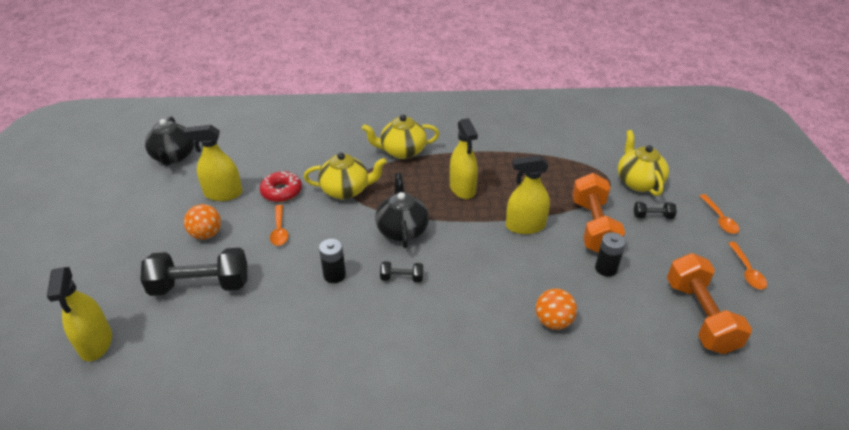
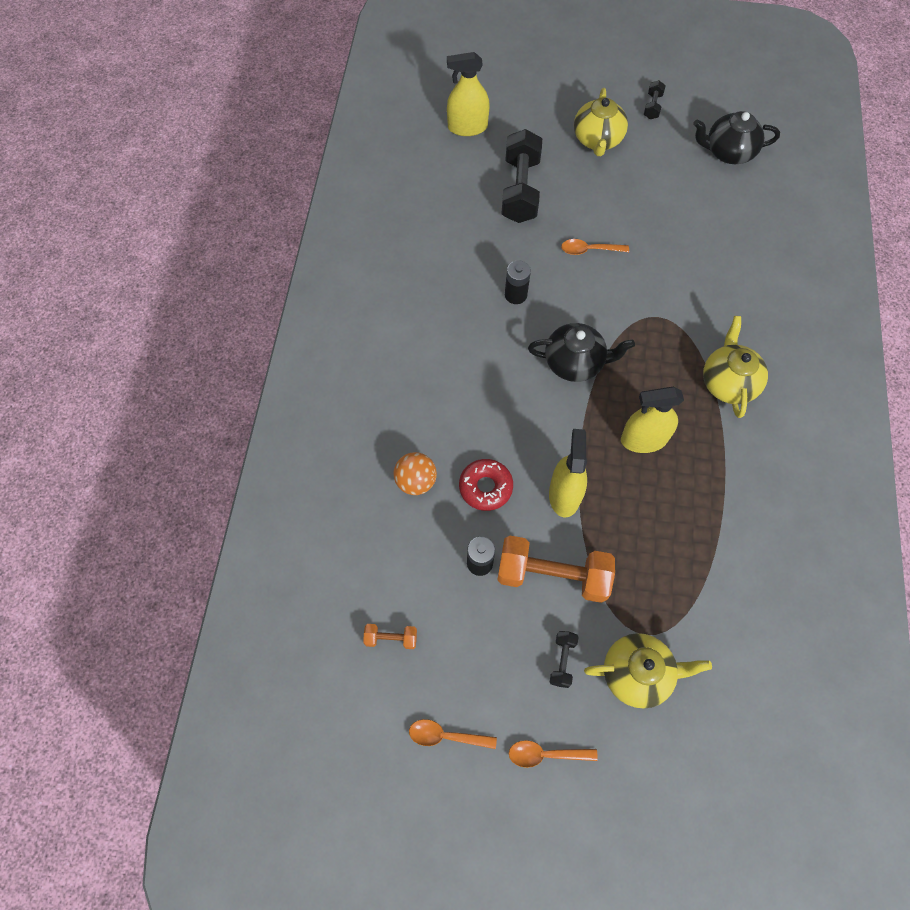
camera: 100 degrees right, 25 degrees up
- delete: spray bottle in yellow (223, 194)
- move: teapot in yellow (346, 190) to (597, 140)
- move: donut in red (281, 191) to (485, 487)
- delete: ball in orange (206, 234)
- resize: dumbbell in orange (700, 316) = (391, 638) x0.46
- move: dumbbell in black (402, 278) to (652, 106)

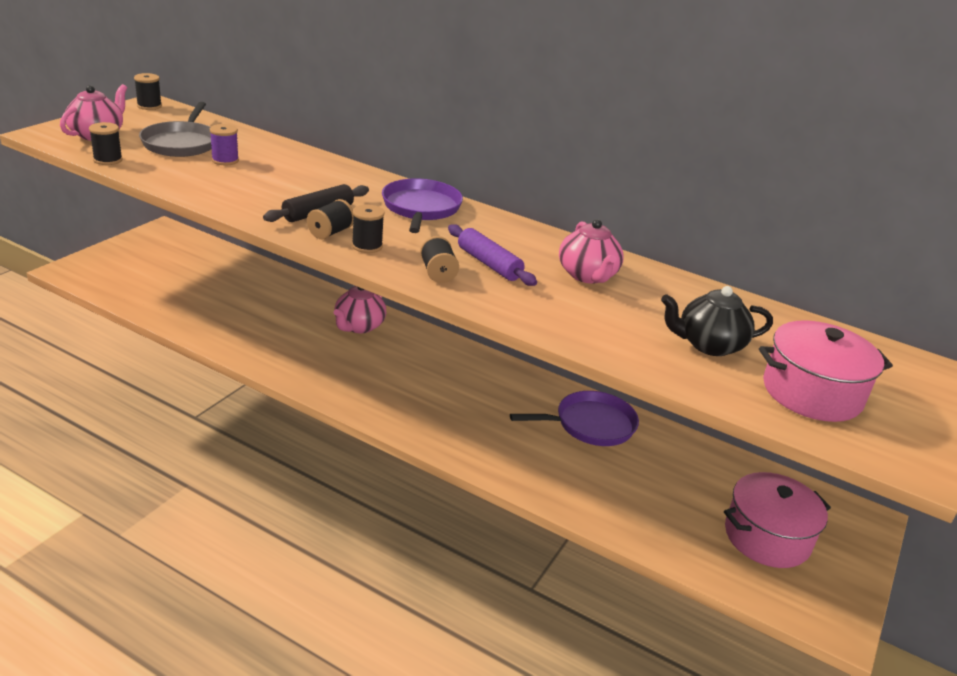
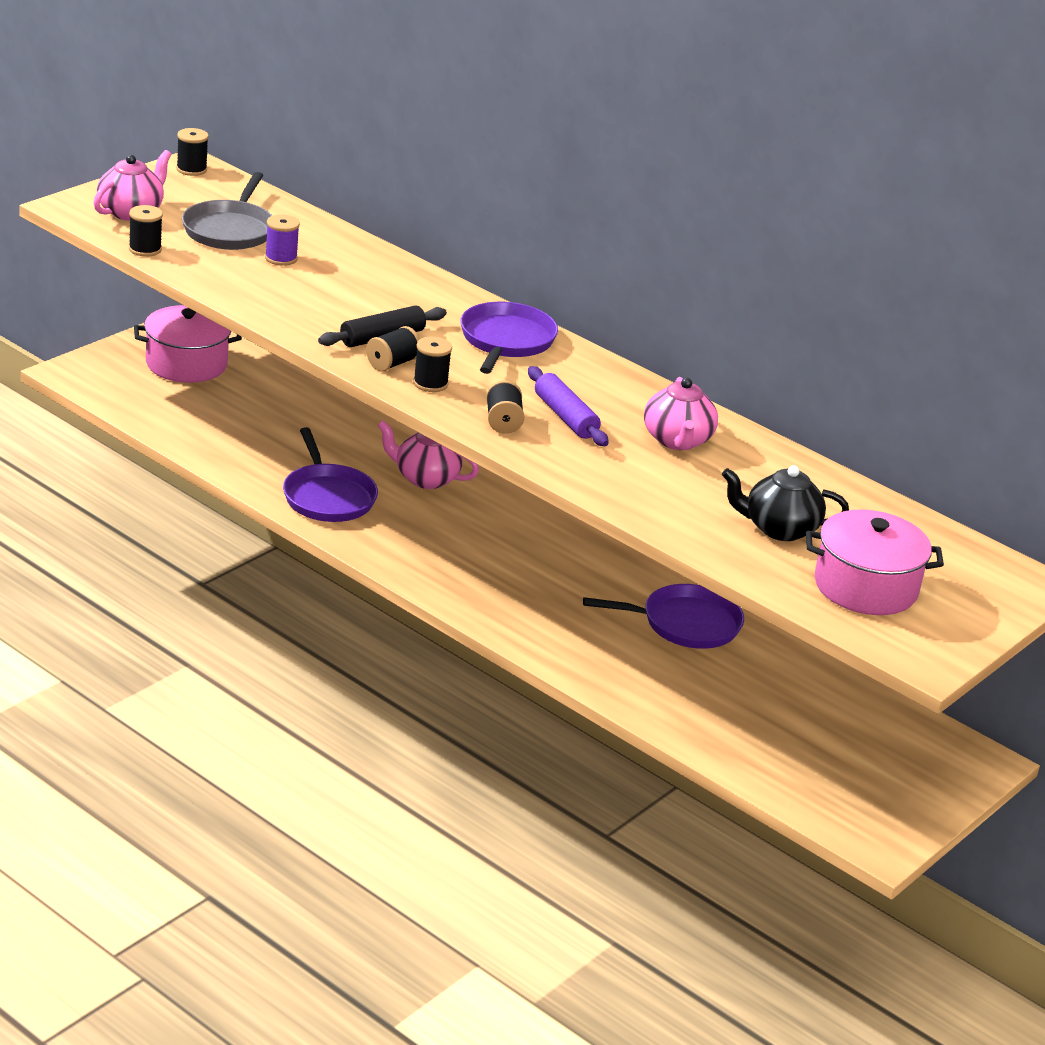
camera: 10 degrees right, 0 degrees up
- rotate: teapot in pink (359, 326) = (425, 478) 75 degrees clockwise
- move: pot in pink (767, 537) to (186, 364)
- insert: pan in purple (328, 497)

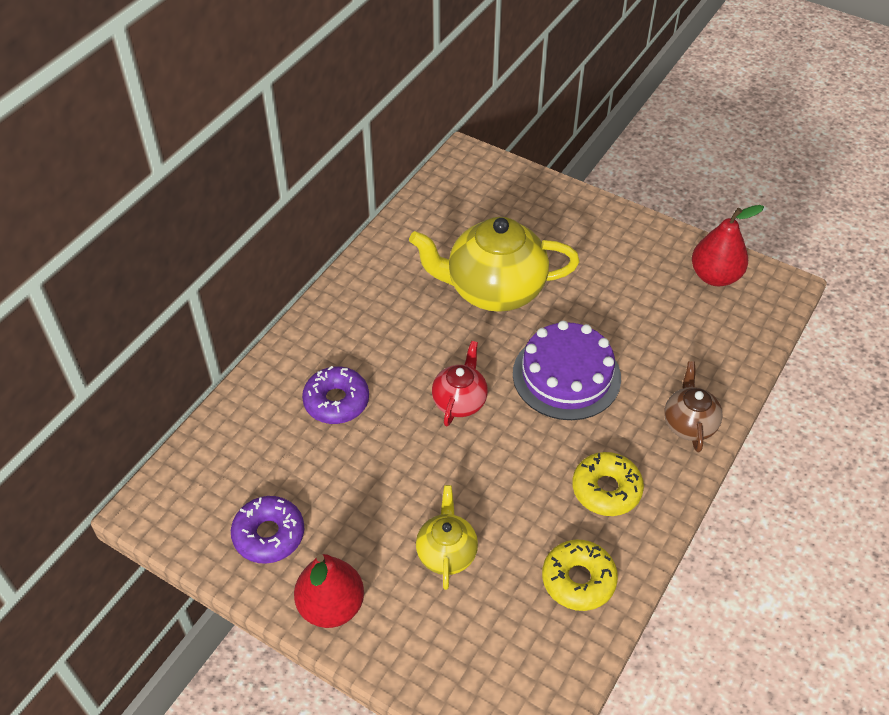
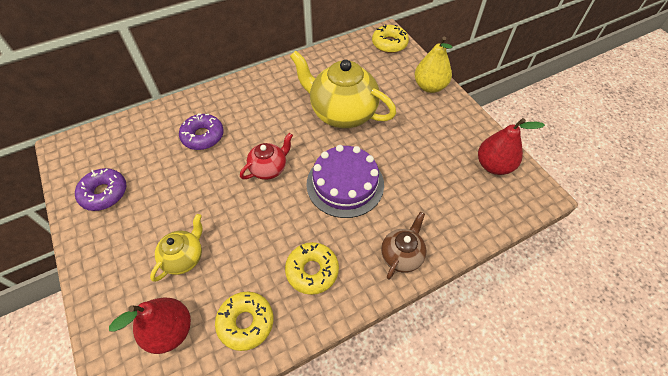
camera: 30 degrees right, 5 degrees up
- move: pear in red (331, 606) to (170, 331)
- insert: donut in yellow (389, 44)
- insert: pear in yellow (430, 86)

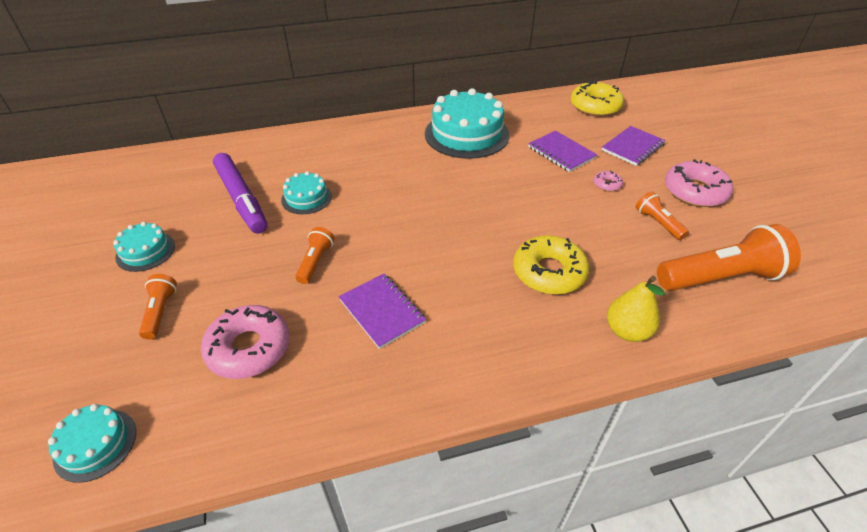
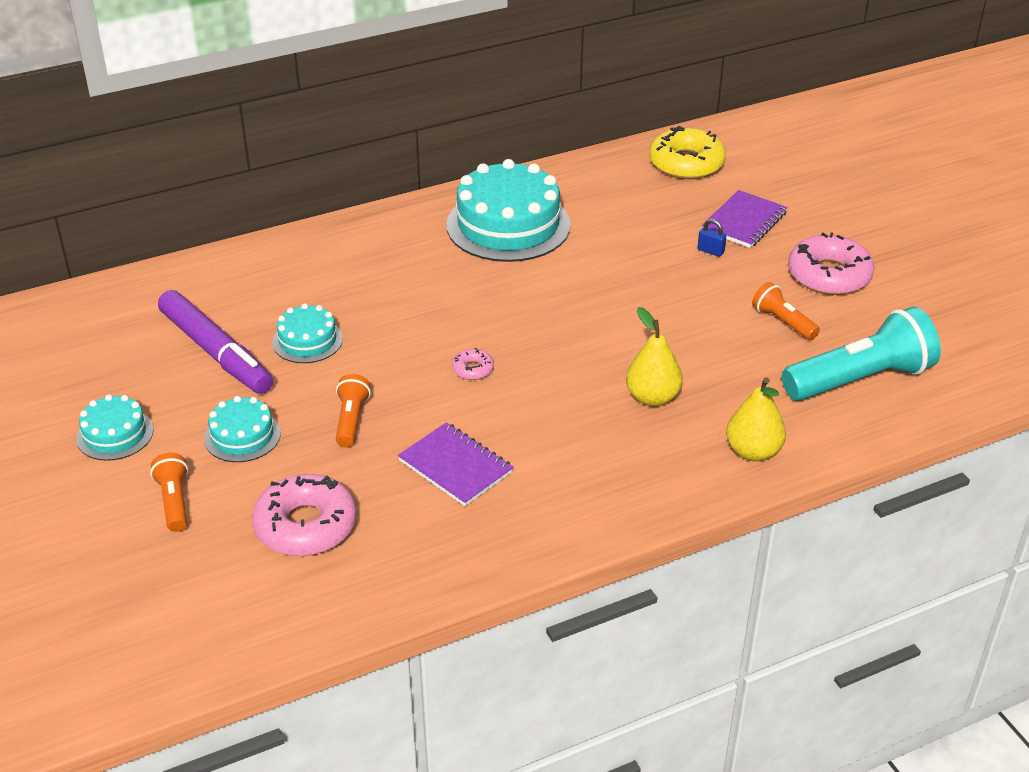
camera: 10 degrees left, 5 degrees down
- delete: notebook in purple (561, 153)
- move: donut in pink (607, 184) to (472, 369)
- recolor: flashlight in orange (720, 277) to flashlight in turquoise (860, 379)
- replace: donut in yellow (549, 272) to pear in yellow (652, 397)
- move: cake in turquoise (95, 444) to (242, 436)
- insert: padlock in blue (710, 251)

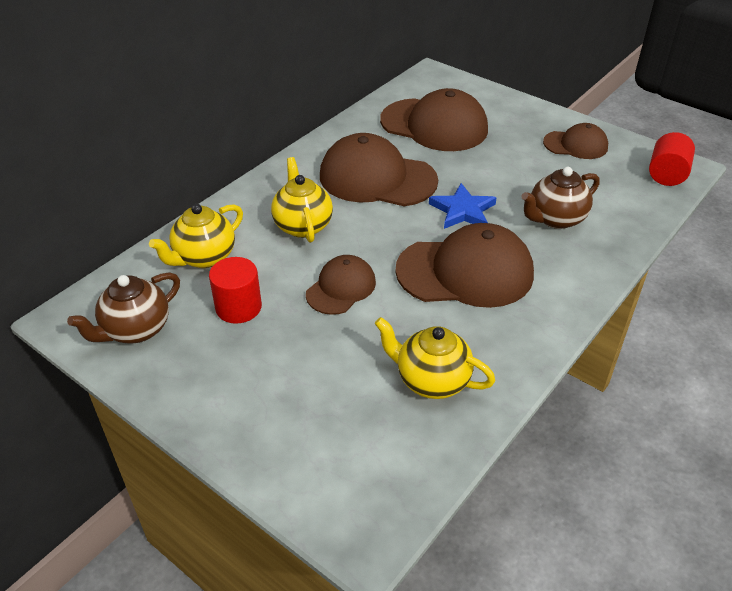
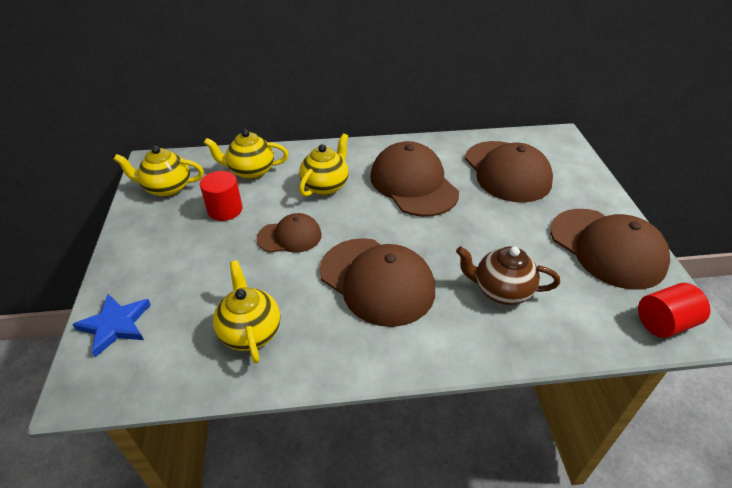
camera: 45 degrees right, 0 degrees up
- resize: cap in brown (575, 145) = (607, 248) x1.78
- move: star in blue (462, 211) to (115, 325)
- recolor: teapot in brown (136, 330) to teapot in yellow (167, 188)

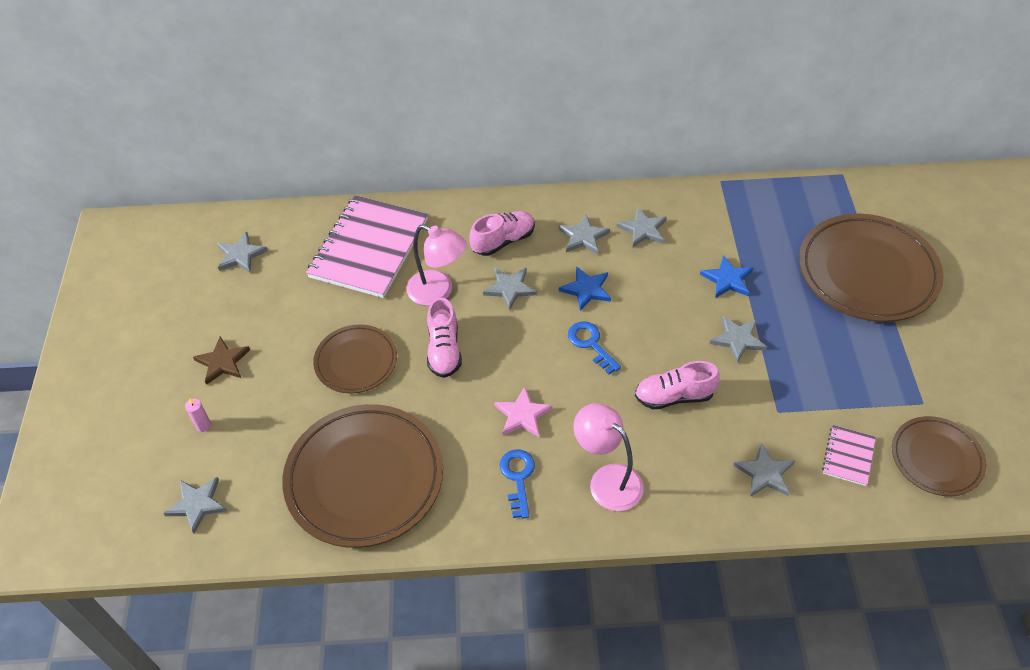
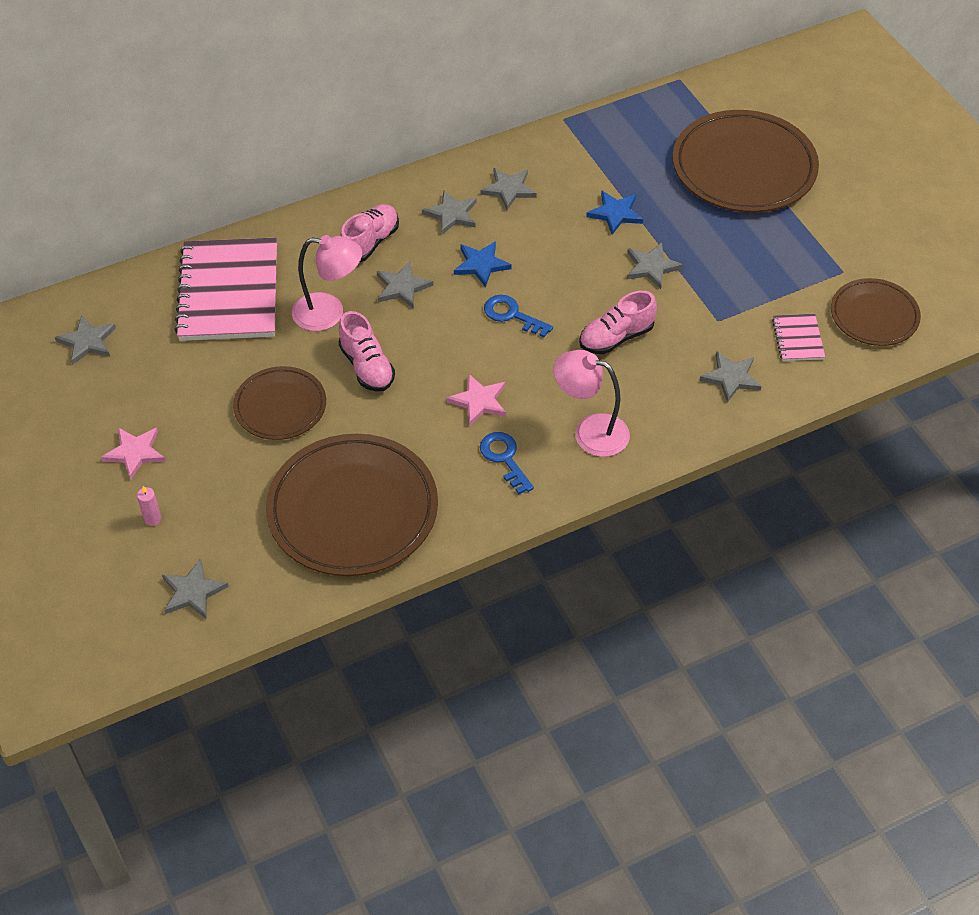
camera: 25 degrees left, 0 degrees up
- recolor: star in brown (222, 362) to star in pink (135, 453)

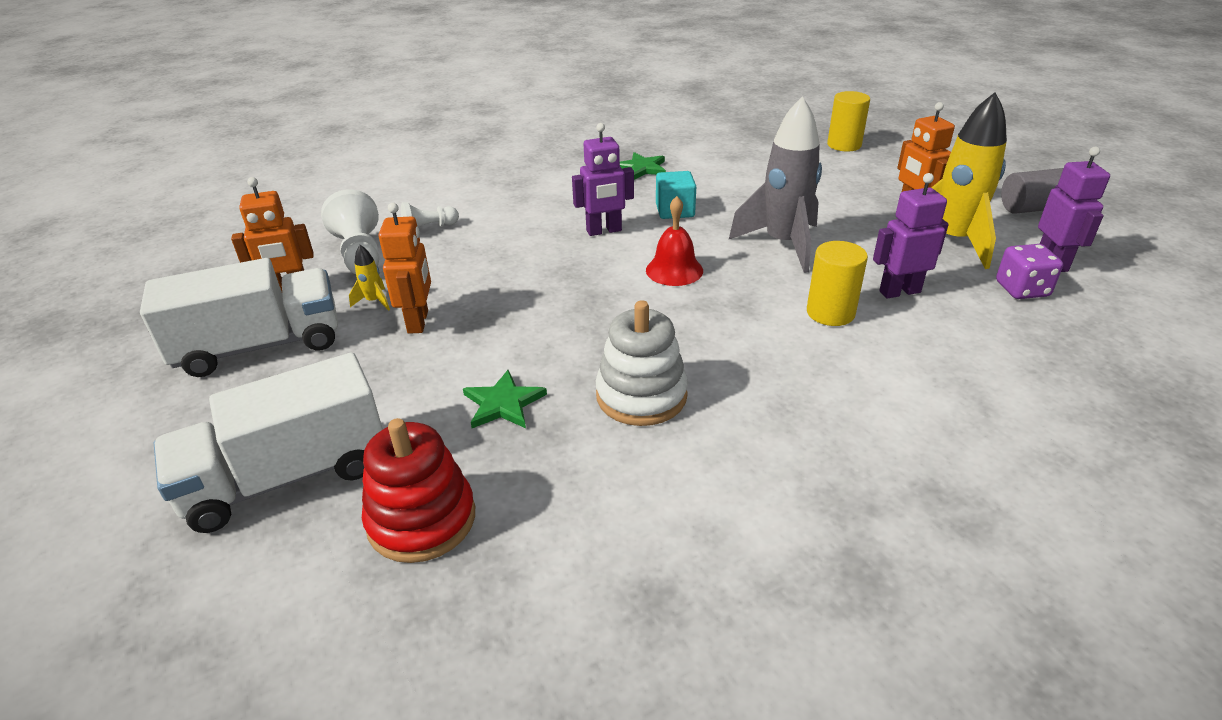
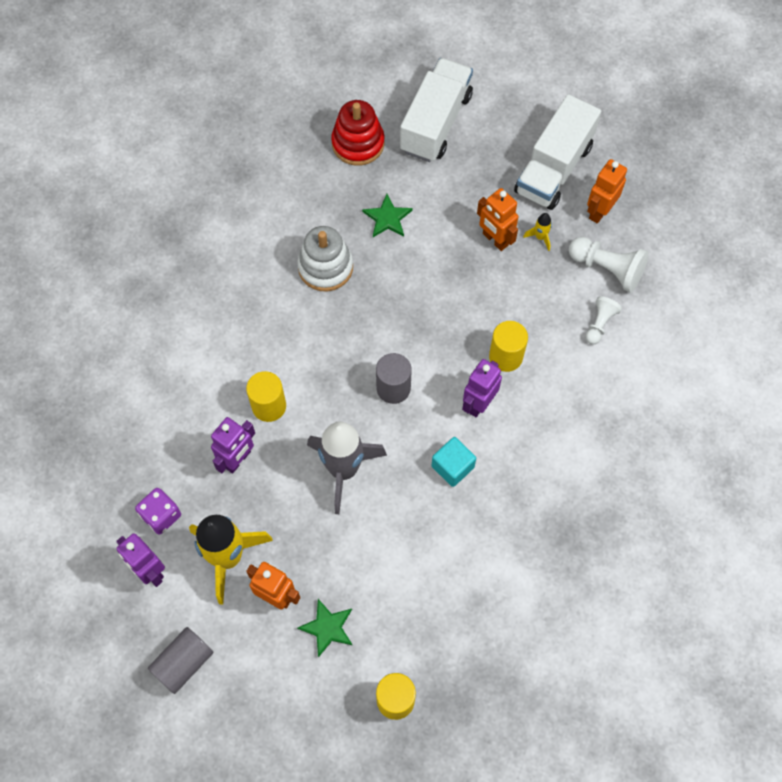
camera: 140 degrees right, 30 degrees up
- move: star in green (642, 168) to (327, 628)
- replace: bell in red (674, 270) to cylinder in grey (393, 388)
- insert: cylinder in yellow (505, 356)

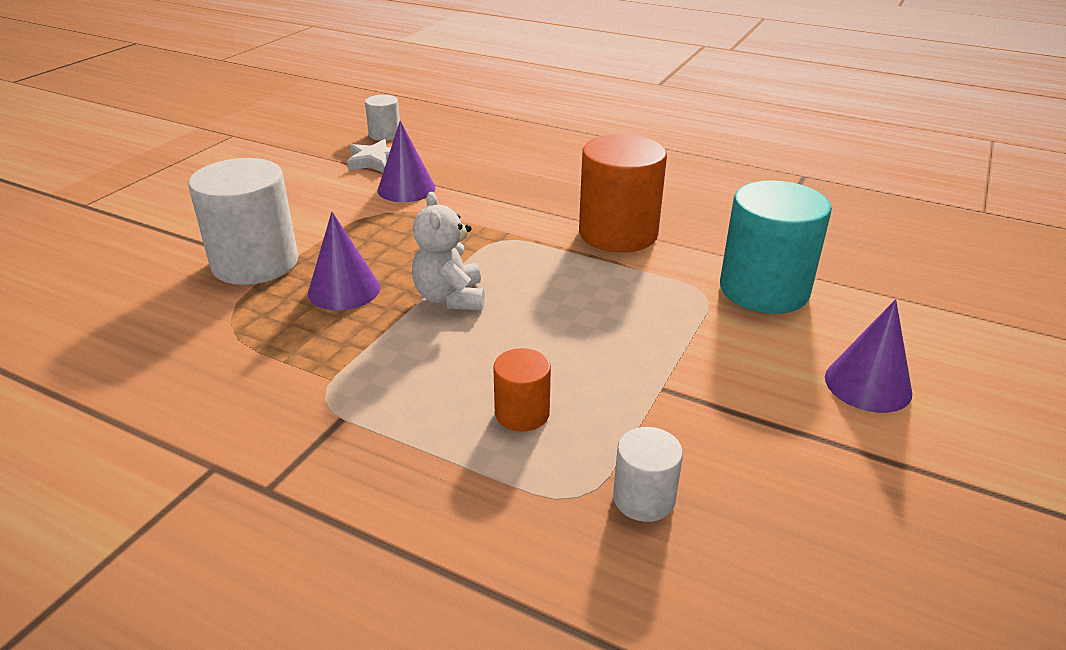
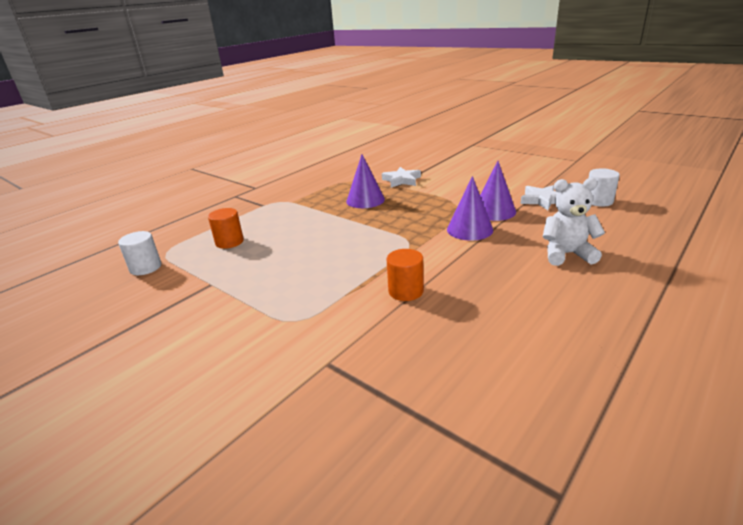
camera: 105 degrees right, 5 degrees down
- resize: cylinder in orange (618, 233) = (406, 291) x0.50
- replace: cylinder in white (255, 263) to star in white (401, 180)
- delete: cylinder in turquoise (764, 290)
- move: teddy bear in white (450, 298) to (566, 254)
- move: cone in purple (867, 384) to (469, 229)

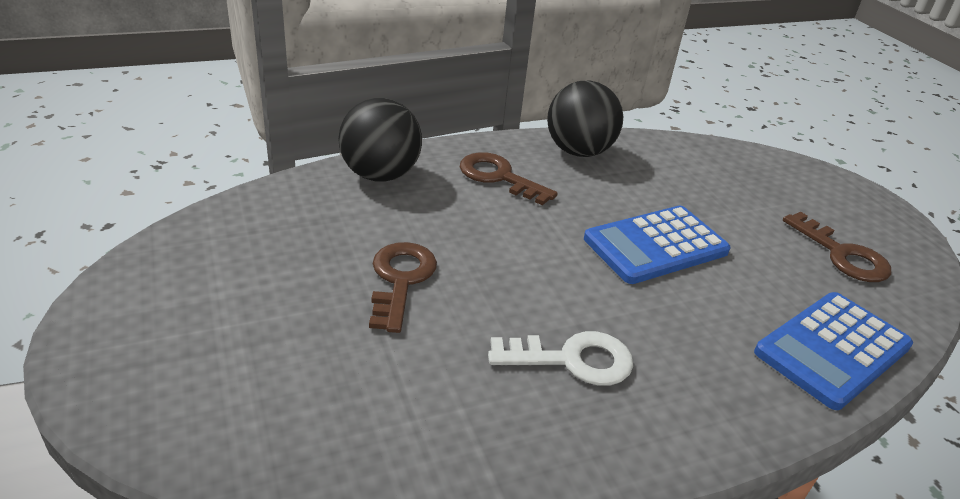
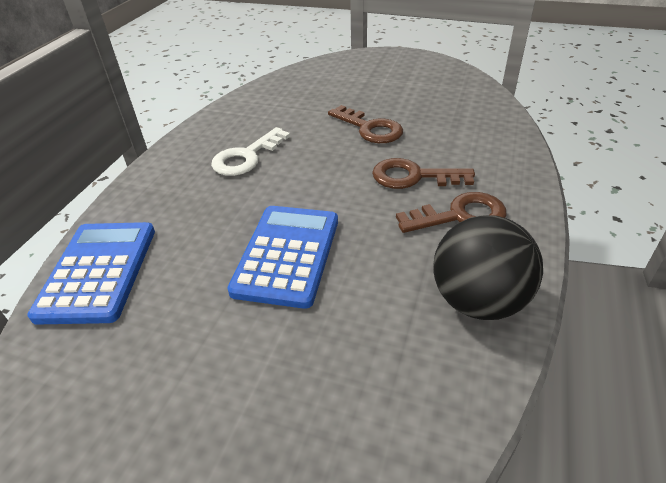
camera: 135 degrees right, 5 degrees up
- delete: ball in black (380, 175)
- move: key in brown (842, 255) to (413, 176)

